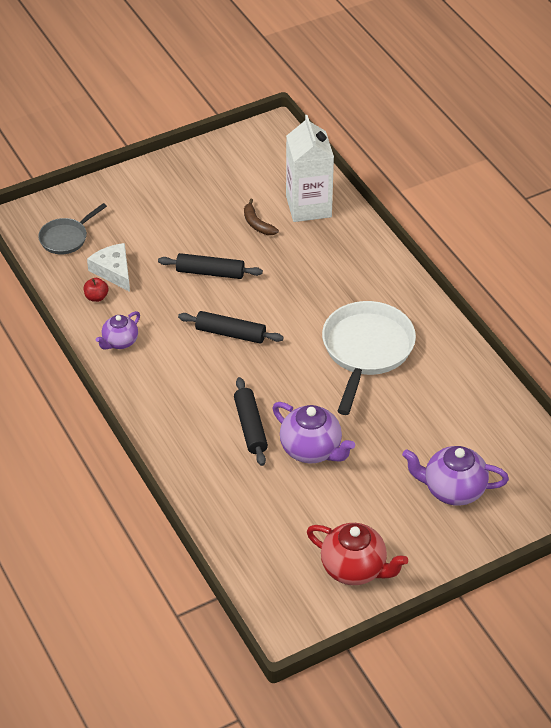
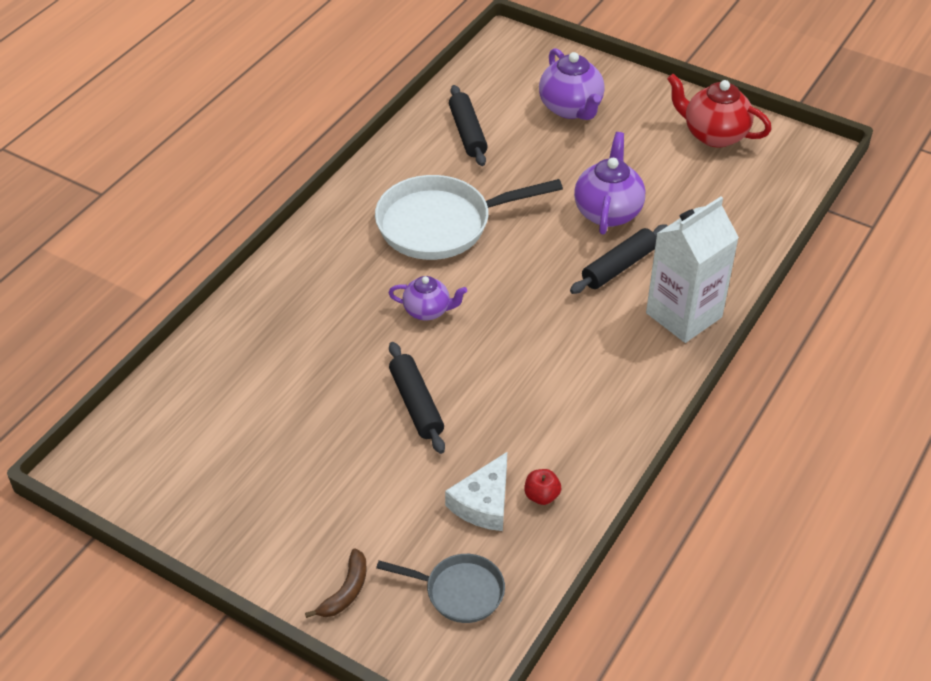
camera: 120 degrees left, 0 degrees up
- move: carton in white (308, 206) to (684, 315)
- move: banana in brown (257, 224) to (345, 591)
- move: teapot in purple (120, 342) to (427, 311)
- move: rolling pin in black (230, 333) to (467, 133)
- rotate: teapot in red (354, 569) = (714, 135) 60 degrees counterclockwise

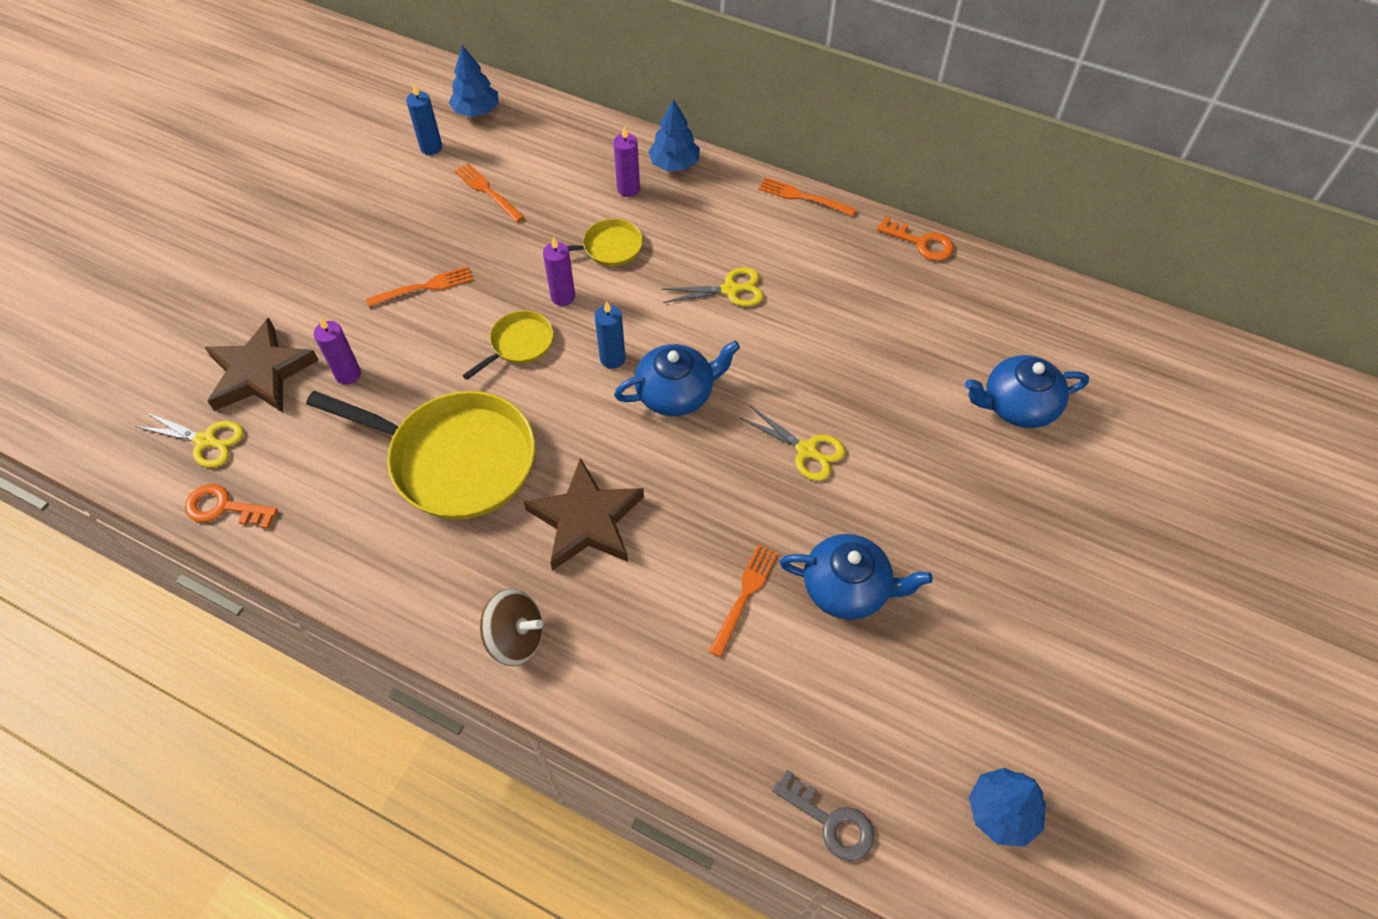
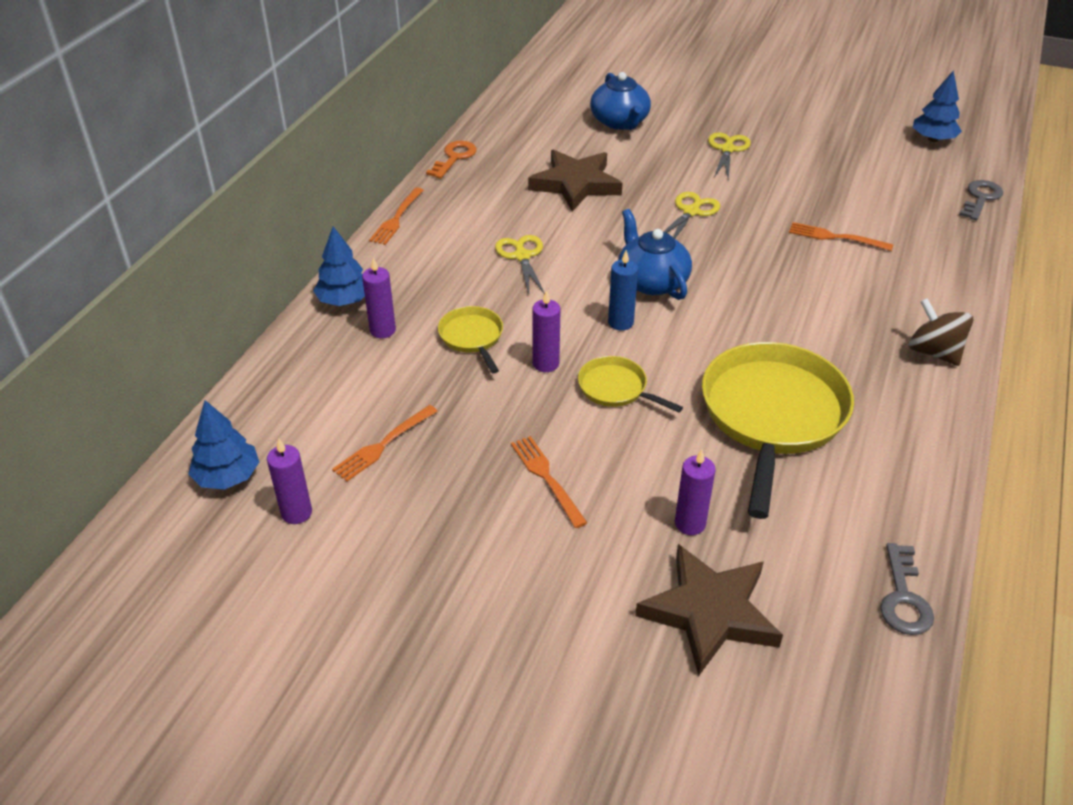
camera: 95 degrees left, 15 degrees down
- recolor: candle in blue (431, 147) to candle in purple (296, 513)
- move: scissors in yellow (206, 441) to (727, 149)
- move: star in brown (586, 520) to (575, 184)
- recolor: key in orange (224, 508) to key in grey (904, 598)
- delete: teapot in blue (847, 588)
- rotate: spinning top in brown (516, 638) = (934, 352) 45 degrees counterclockwise

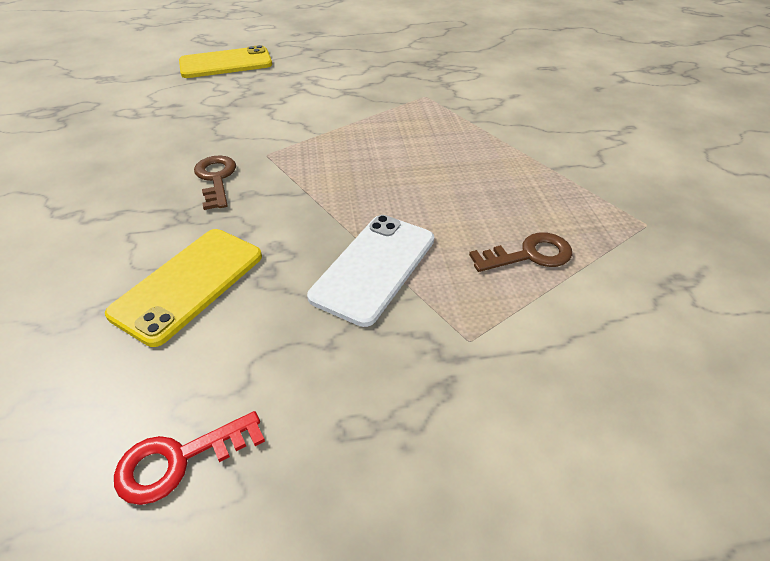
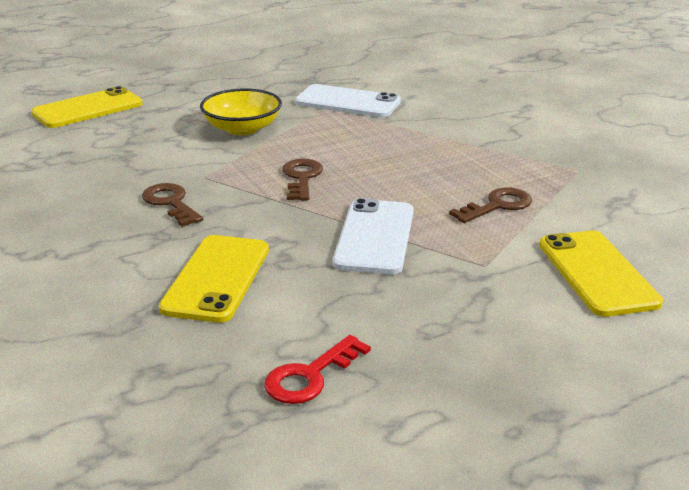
camera: 20 degrees left, 15 degrees down
- insert: phone in white (347, 102)
- insert: bowl in yellow (242, 128)
- insert: key in brown (302, 178)
- insert: phone in yellow (597, 273)

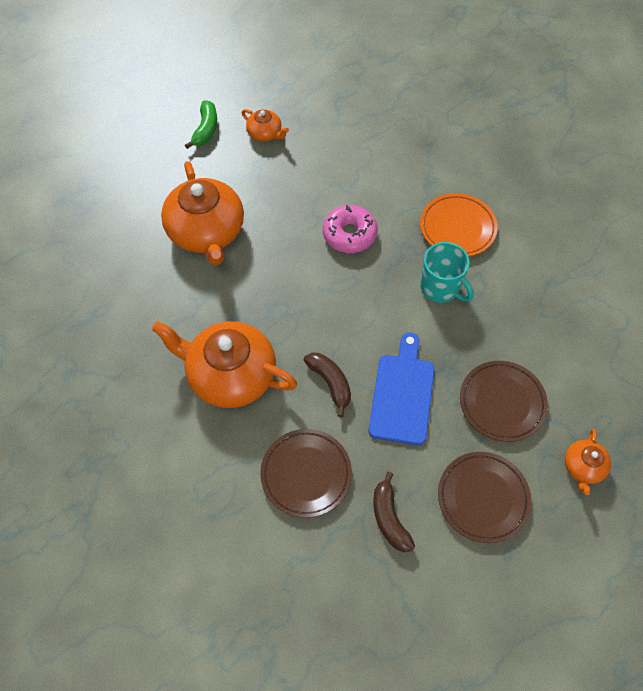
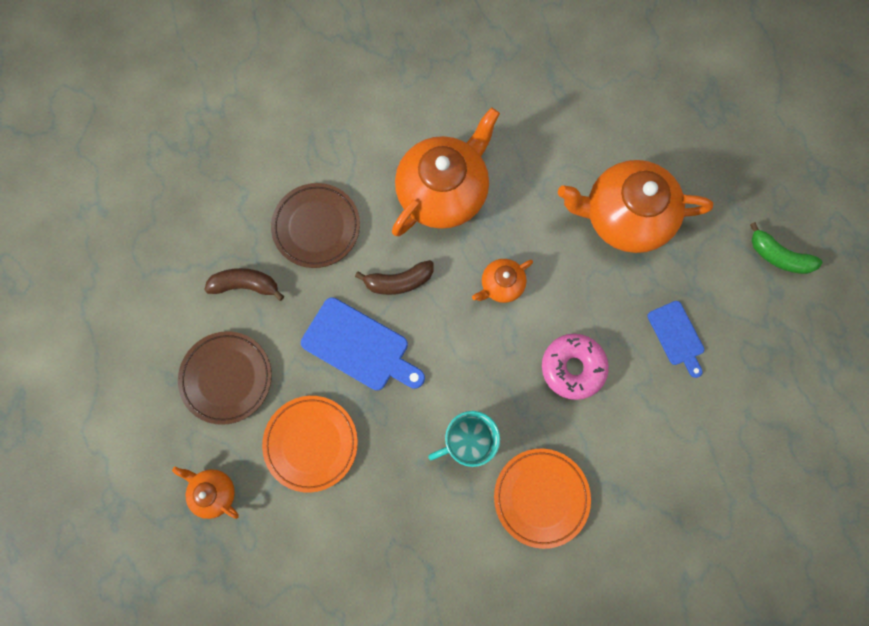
camera: 110 degrees right, 15 degrees up
- move: teapot in orange (265, 133) to (501, 284)
- recolor: plate in brown (502, 402) to plate in orange (311, 443)
- insert: cutting board in blue (677, 336)

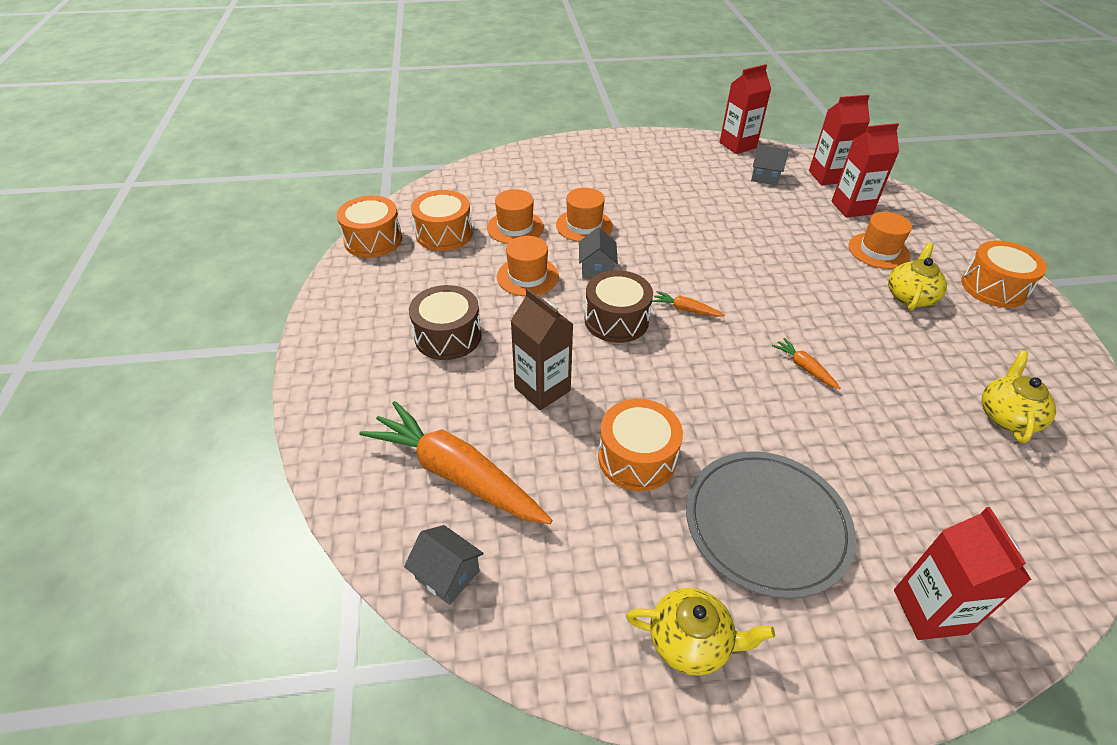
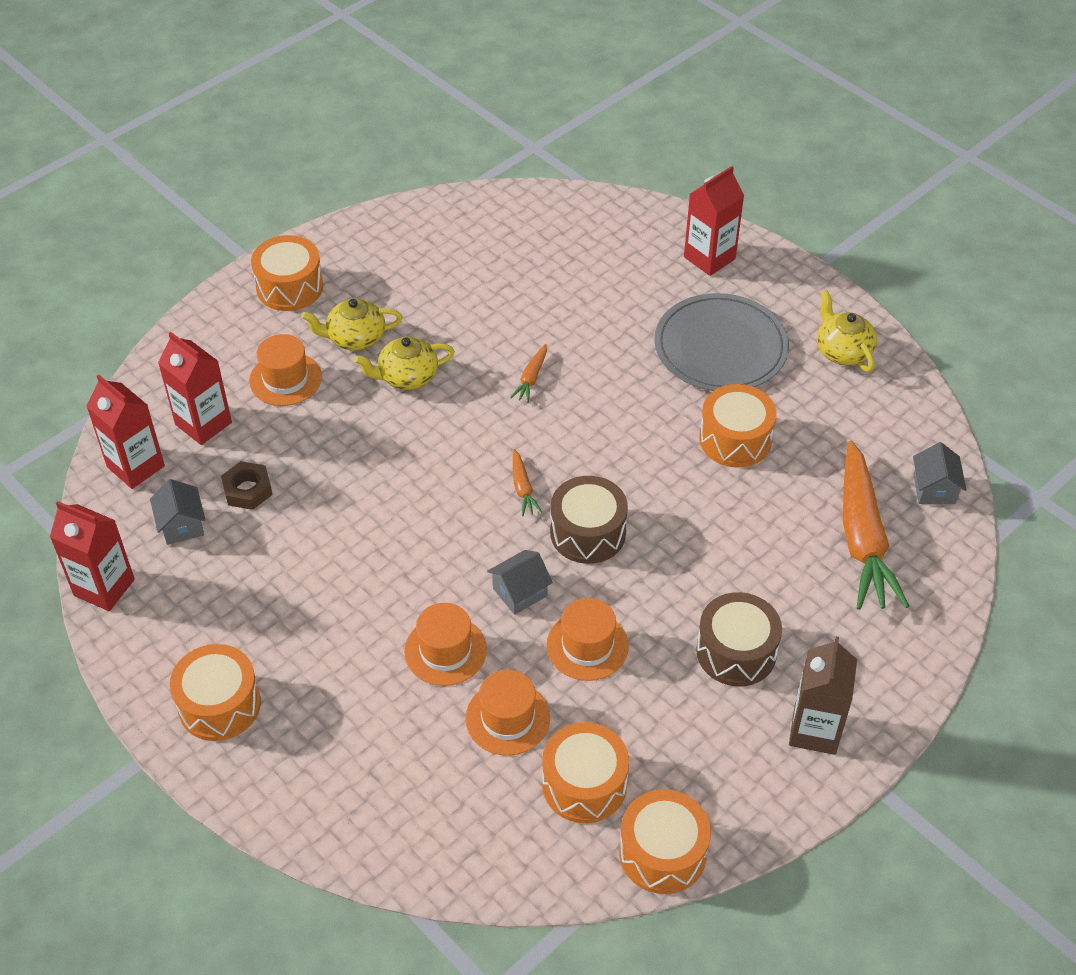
camera: 125 degrees left, 5 degrees up
- move: carton in brown (542, 389) to (814, 730)
- move: teapot in yellow (1007, 416) to (407, 377)
- insert: nut in brown (247, 490)
- insert: drum in orange (219, 704)

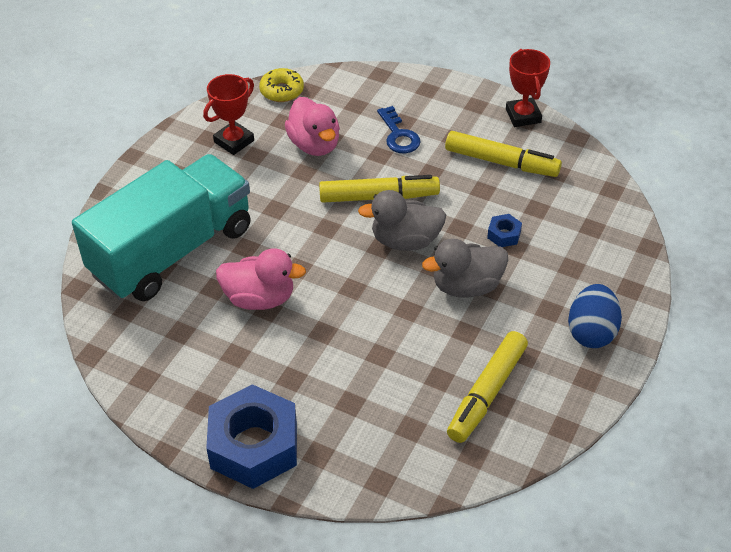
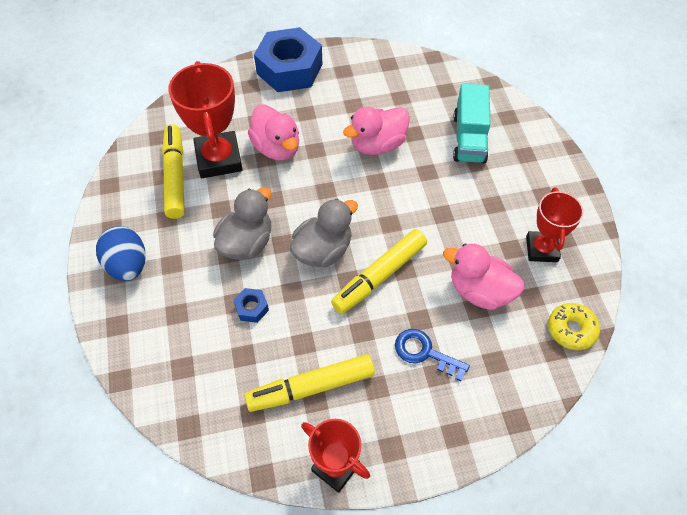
camera: 140 degrees right, 10 degrees up
- resize: truck in turquoise (172, 251) = (469, 138) x0.54
- insert: trophy in red (219, 159)
- insert: duck in pink (277, 148)

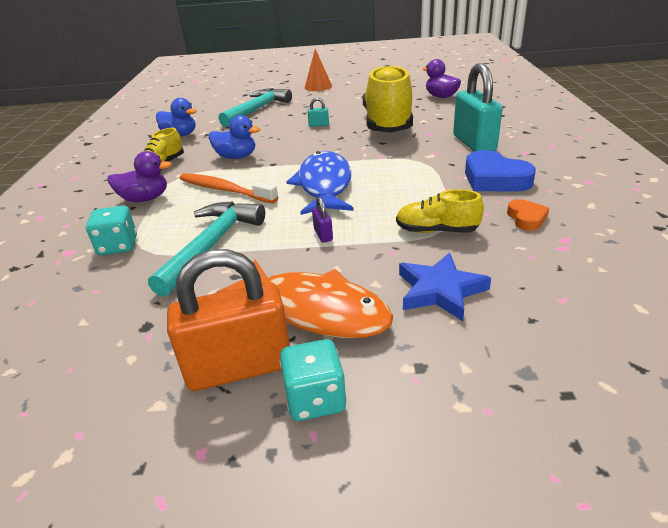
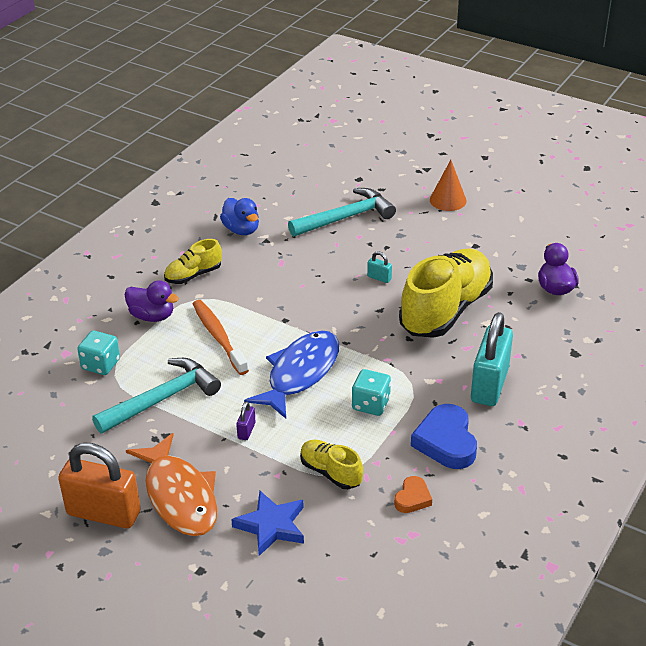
camera: 30 degrees right, 5 degrees up
- delete: duck in blue (236, 157)
- move: dice in turquoise (315, 399) to (371, 404)

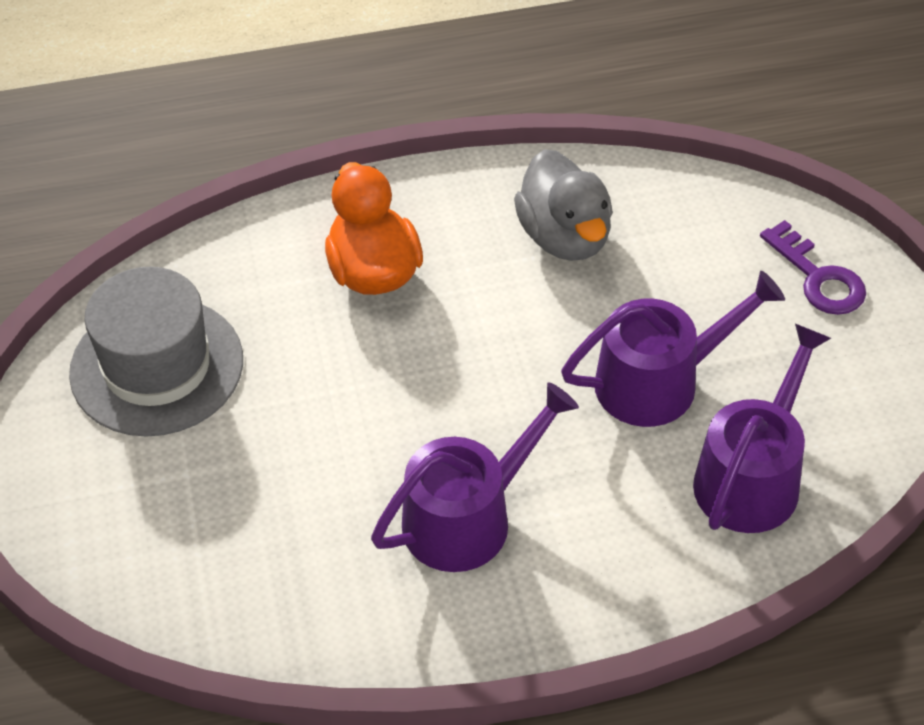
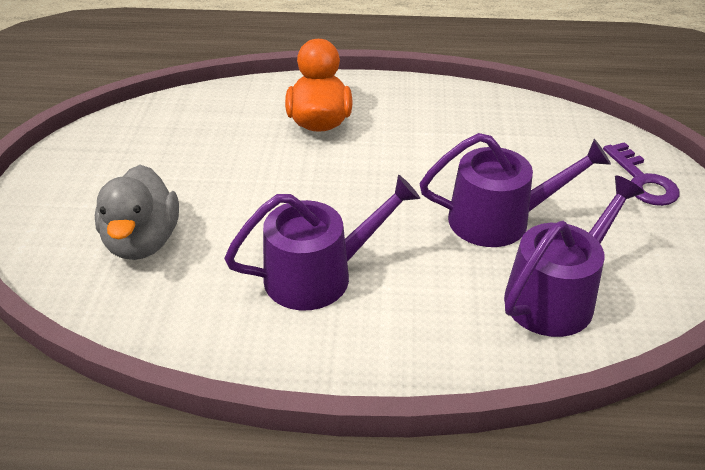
camera: 15 degrees right, 10 degrees down
- move: duck in grey (565, 236) to (143, 241)
- delete: hat in grey (157, 366)

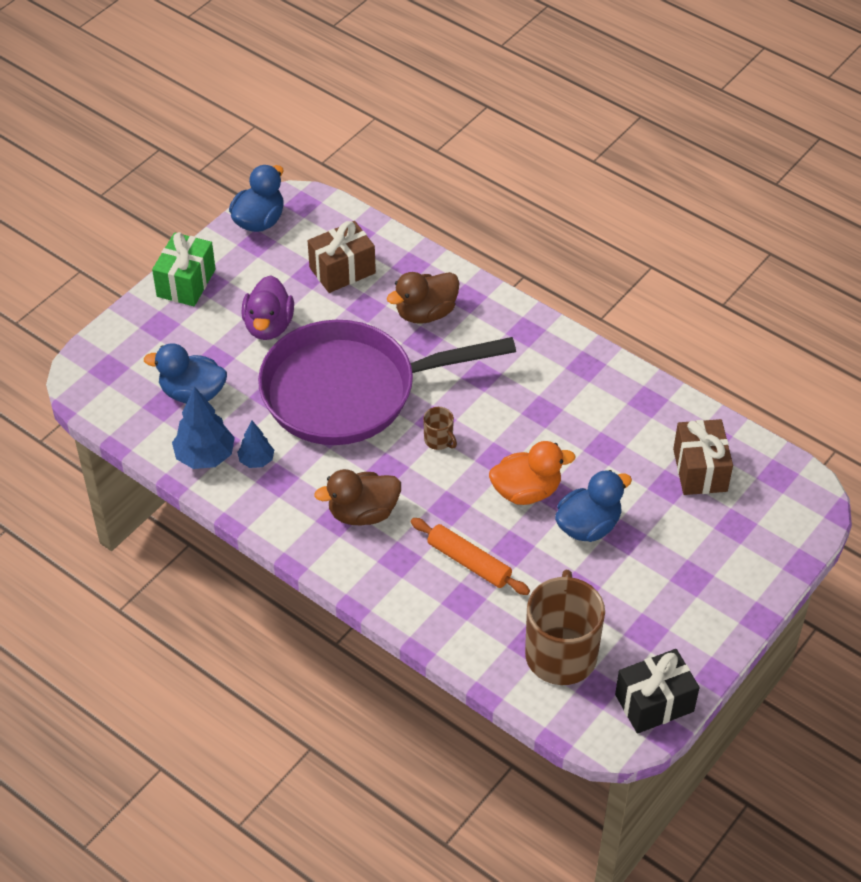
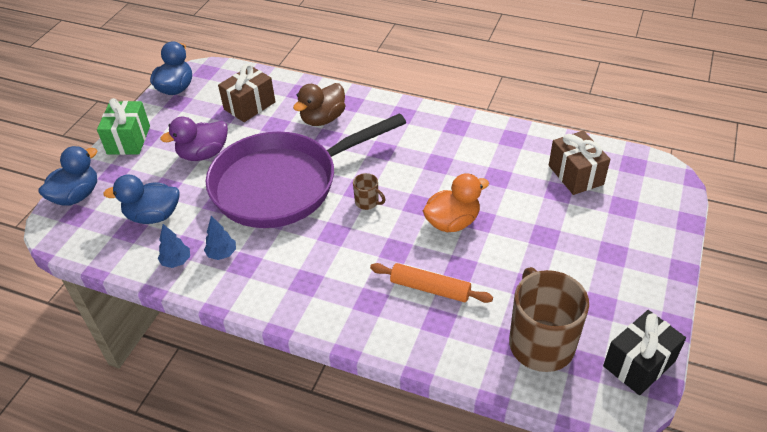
camera: 15 degrees left, 5 degrees down
- rotate: duck in purple (268, 326) = (203, 154) 75 degrees clockwise
- resize: tree in blue (205, 456) = (176, 261) x0.59
- delete: duck in brown (363, 513)
- move: duck in blue (588, 526) to (76, 196)

